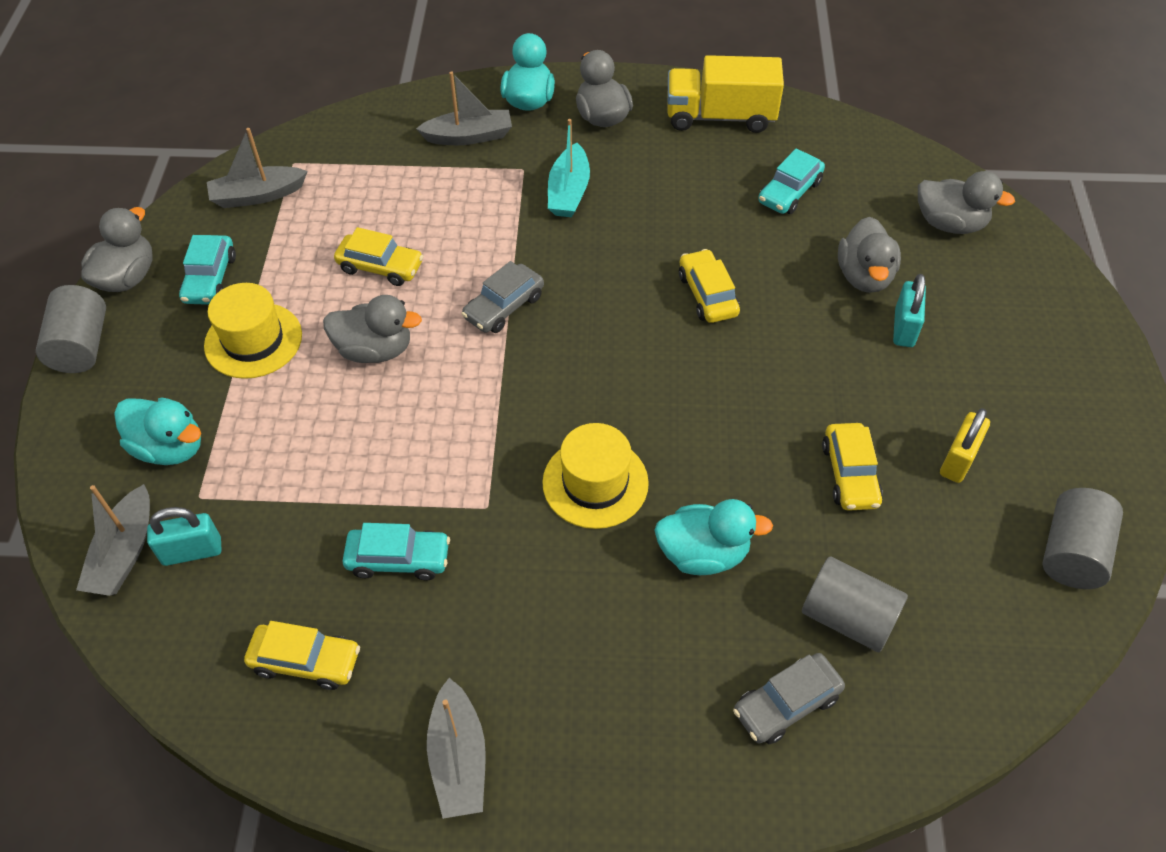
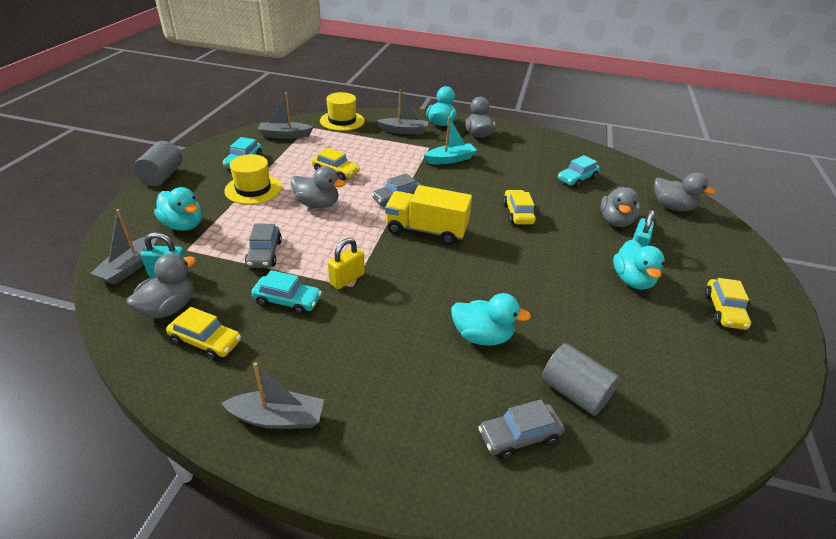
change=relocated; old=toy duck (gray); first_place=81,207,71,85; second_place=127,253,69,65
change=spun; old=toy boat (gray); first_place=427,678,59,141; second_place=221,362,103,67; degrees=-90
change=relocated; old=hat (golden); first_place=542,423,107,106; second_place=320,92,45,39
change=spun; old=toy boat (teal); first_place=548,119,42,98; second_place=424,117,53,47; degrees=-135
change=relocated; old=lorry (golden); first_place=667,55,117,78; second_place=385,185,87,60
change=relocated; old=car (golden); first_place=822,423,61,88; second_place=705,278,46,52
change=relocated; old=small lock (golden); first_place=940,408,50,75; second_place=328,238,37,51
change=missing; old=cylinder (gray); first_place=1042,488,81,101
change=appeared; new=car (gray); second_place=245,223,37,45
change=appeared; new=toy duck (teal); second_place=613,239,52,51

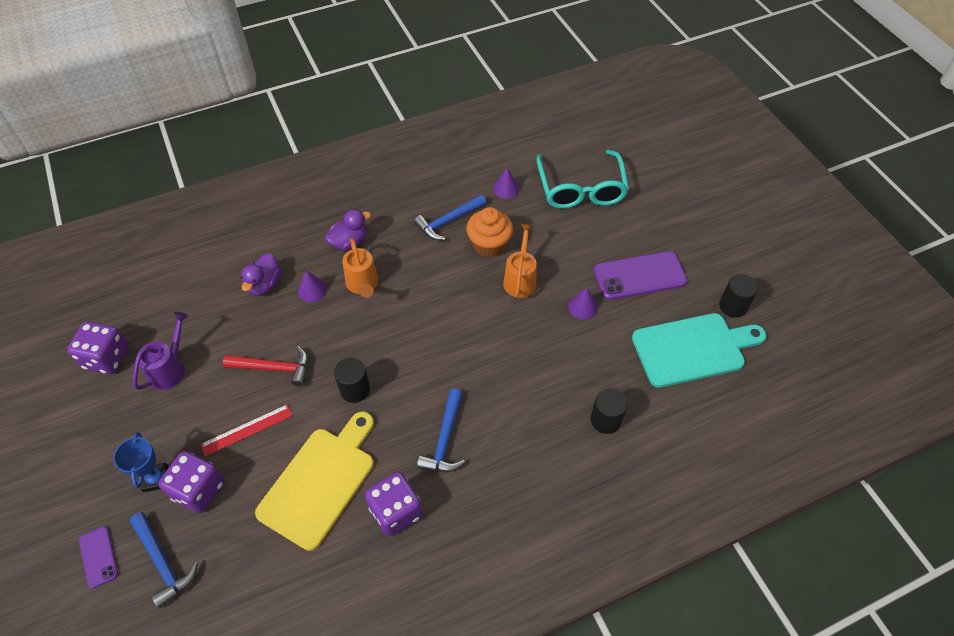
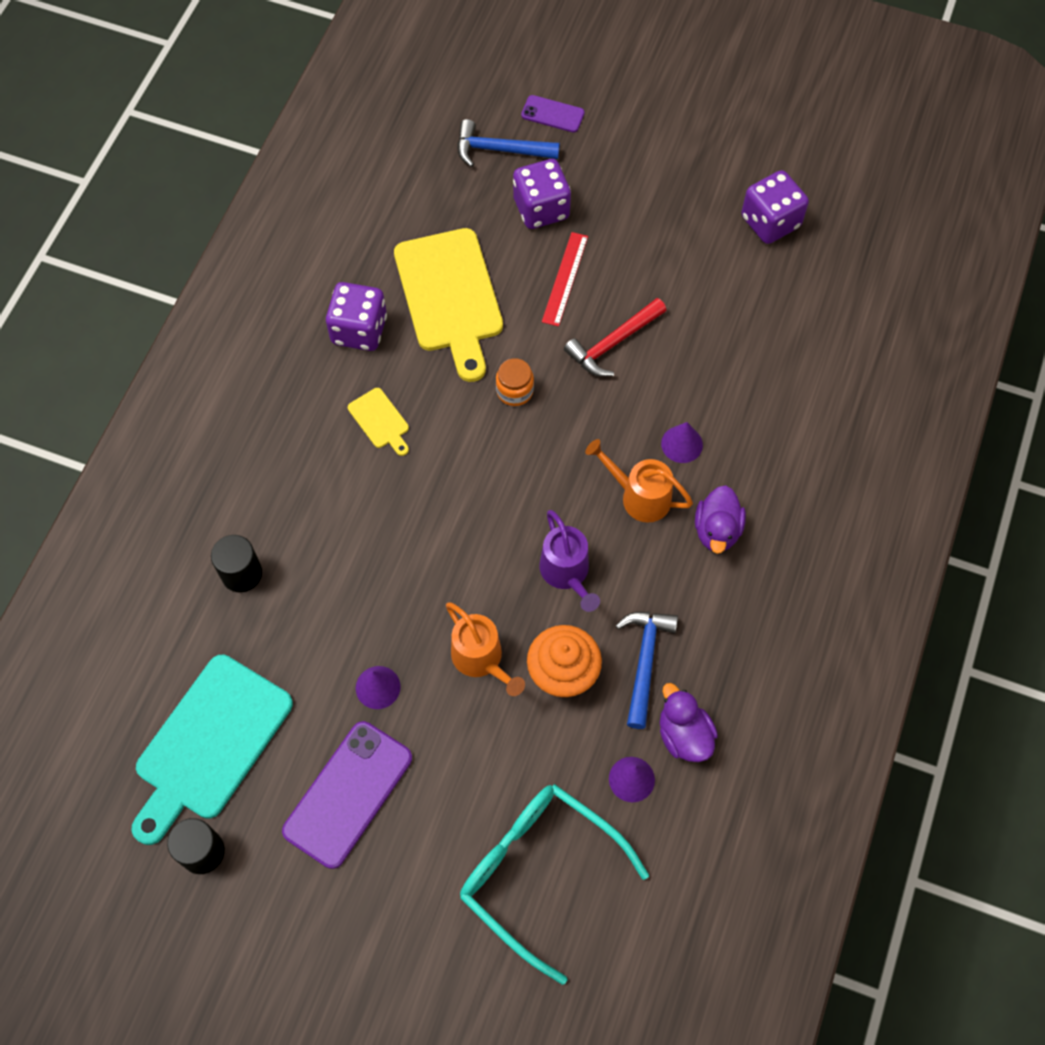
change=missing; old=prize cup (cobalt); first_place=113,432,55,60
change=relocated; old=watering can (royal purple); first_place=133,312,55,78; second_place=539,510,61,102
change=relocated; old=toy duck (royal purple); first_place=241,253,40,43; second_place=660,683,58,79
change=exchanged; old=cylinder (ebony); new=preserve jar (orange-coloured); first_place=334,358,36,45; second_place=496,358,38,48
change=exchanged; old=hammer (cobalt); new=cutting board (golden); first_place=417,389,48,83; second_place=348,388,61,68

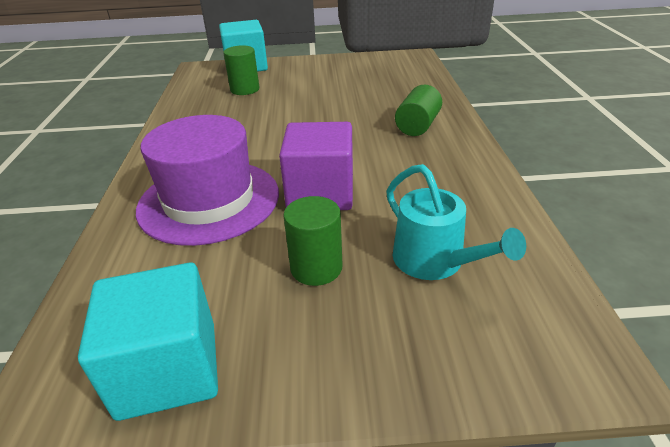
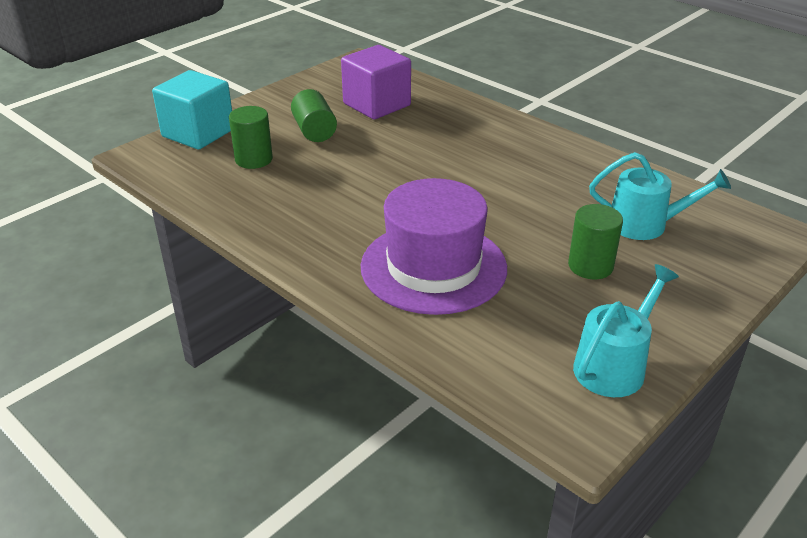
change=exchanged; old=cube (teal); new=watering can (teal); first_place=78,263,140,158; second_place=573,264,106,133
change=relocated; old=cube (royal purple); first_place=279,122,74,88; second_place=341,45,70,74
change=relocated; old=cylinder (green); first_place=395,85,47,51; second_place=291,89,46,53

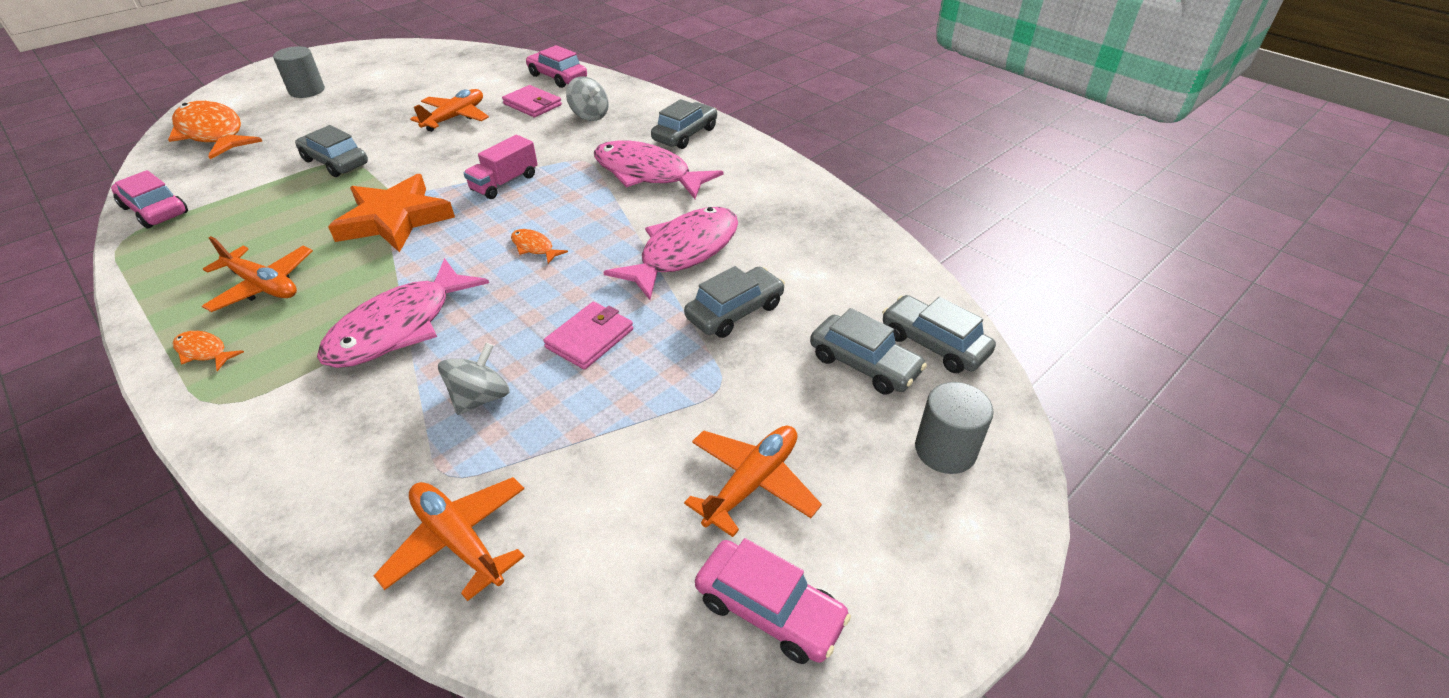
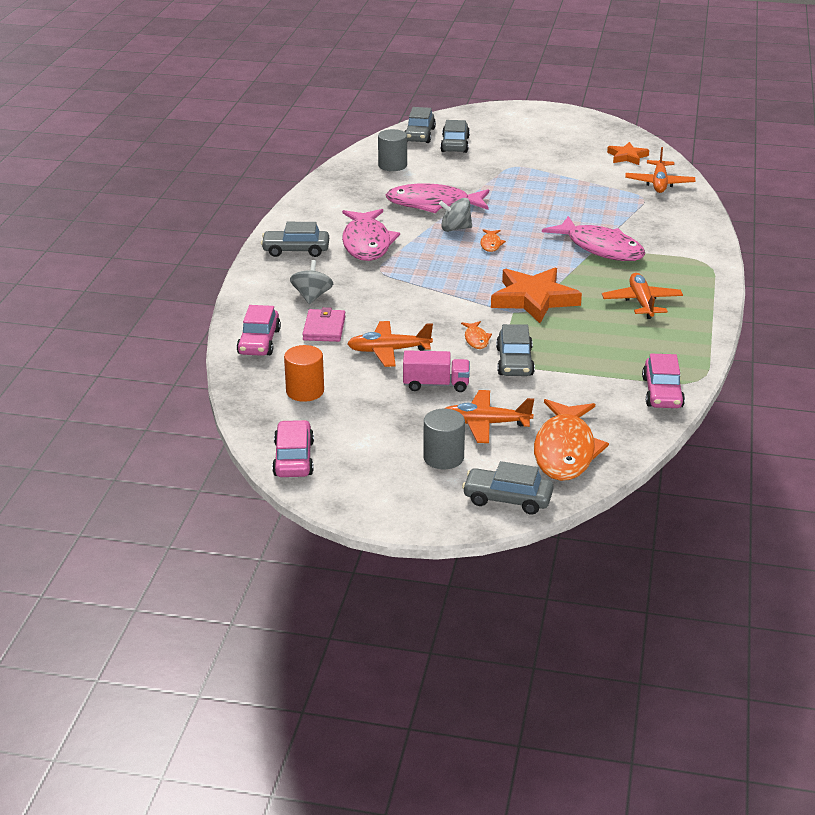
change=relocated; old=fish figure (orange-coloured); first_place=173,331,71,40; second_place=461,321,31,28
change=spun; old=fish figure (rosy); first_place=317,258,172,110; second_place=542,216,103,45; degrees=45
change=relocated; old=toy top (gray); first_place=438,343,72,72; second_place=439,198,33,34
change=relocated; old=lorry (rosy); first_place=464,135,74,64; second_place=403,350,67,42
change=missing; old=card wallet (rosy); first_place=543,302,90,68
change=relocated; old=car (gray); first_place=684,266,101,72; second_place=462,461,91,53
change=relocated; old=aeroplane (orange-coloured); first_place=684,426,138,111; second_place=444,390,90,53
change=relocated; old=car (rosy); first_place=695,538,156,126; second_place=272,420,42,57
change=relocated; old=cylinder (gray); first_place=915,382,79,92; second_place=378,129,29,42
change=appeared; new=cylinder (orange-coloured); second_place=284,345,40,57
change=appeared; new=five-pointed star (orange-coloured); second_place=607,142,42,23

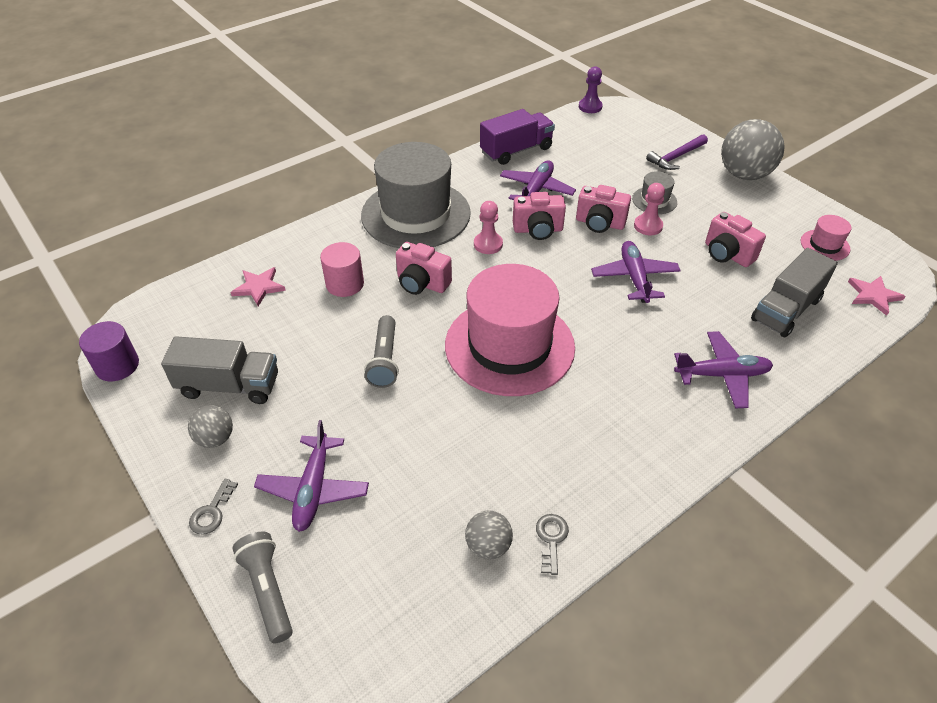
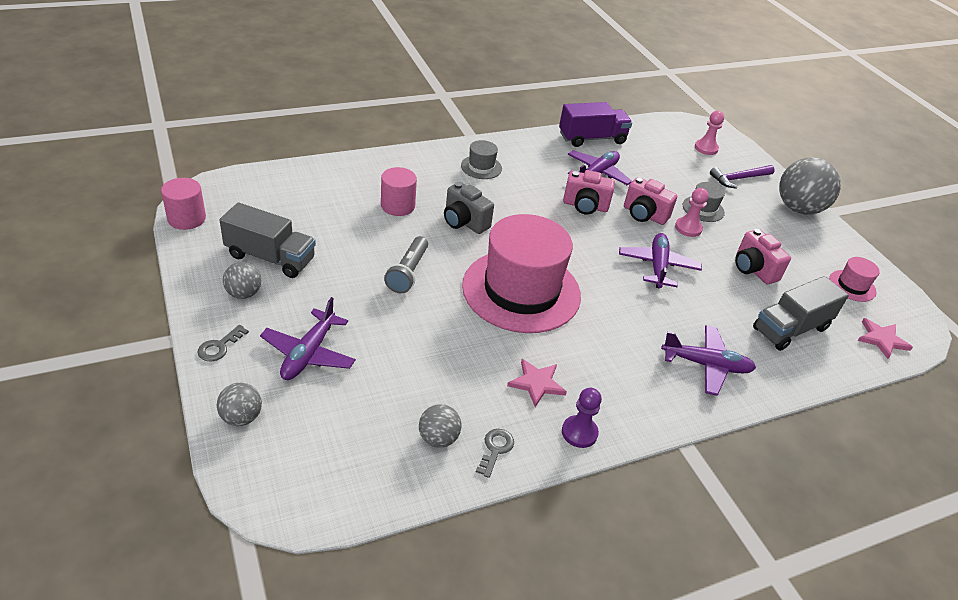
change=colour; old=cylinder (royal purple); new=cylinder (rosy); first_place=79,321,60,60; second_place=161,178,45,52
change=relocated; old=five-pointed star (rosy); first_place=230,267,56,39; second_place=507,359,60,48
change=exchanged; old=pocket torch (gray); new=ball (gray); first_place=232,532,61,111; second_place=217,383,45,43
change=size; old=hat (gray); first_place=361,142,110,106; second_place=461,140,41,39; factor=0.42
change=colour; old=camera (rosy); new=camera (gray); first_place=396,242,56,53; second_place=444,182,50,52
change=relocated; old=pawn (rosy); first_place=474,201,29,53; second_place=695,111,29,44
change=relocated; old=pawn (royal purple); first_place=579,66,24,47; second_place=562,388,40,60

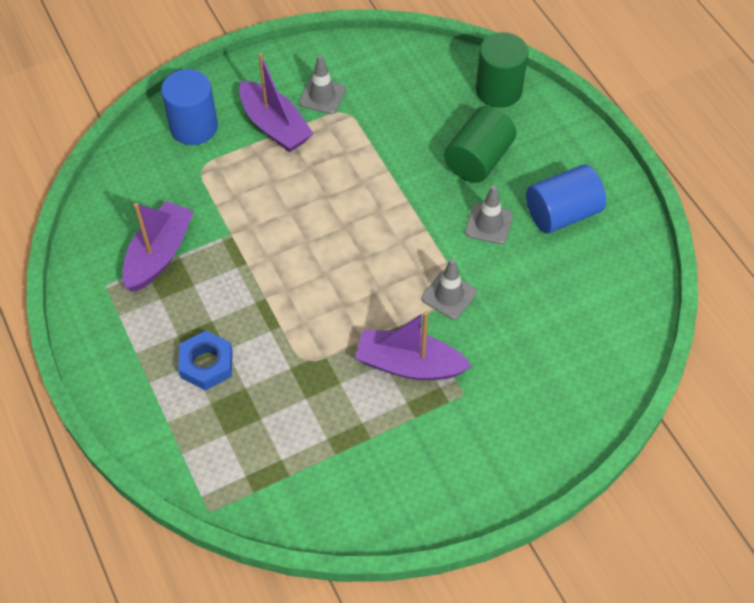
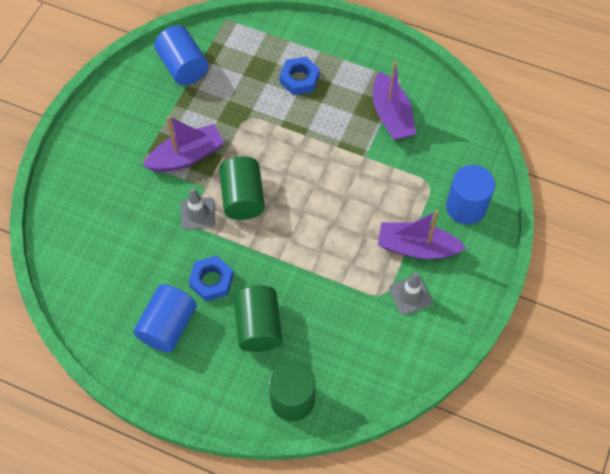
change=exchanged; old=road cone (gray); new=hexagon nut (cobalt); first_place=465,185,48,59; second_place=189,256,45,46
change=appeared; new=cylinder (cobalt); second_place=154,26,55,59
change=appeared; new=cylinder (green); second_place=219,156,46,64

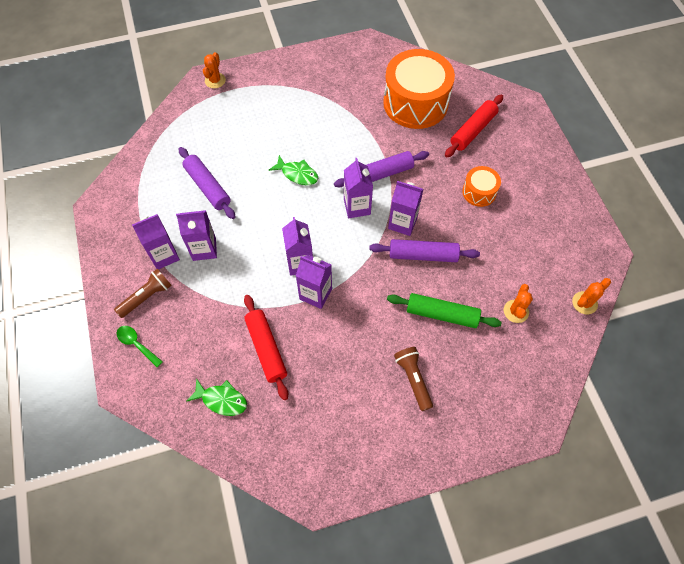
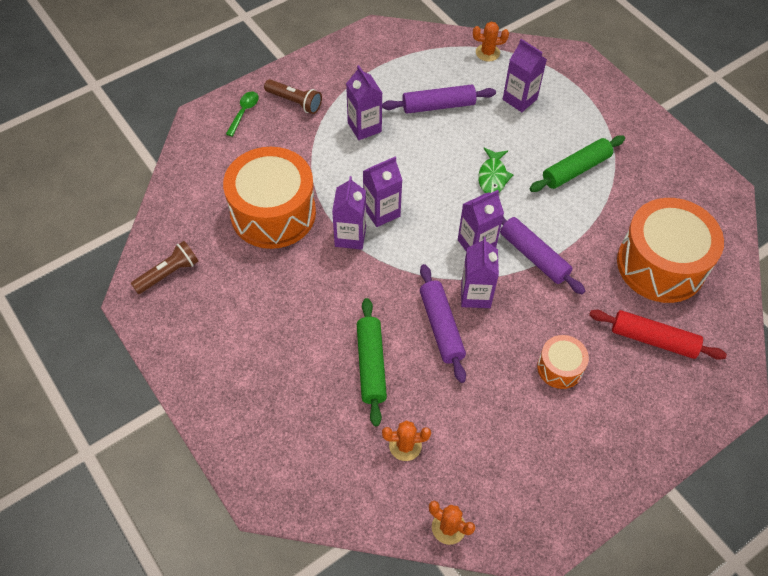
change=relocated; old=carton (royal purple); first_place=132,214,48,55; second_place=503,39,44,73
change=spun; old=pastry roller (royal purple); first_place=179,147,56,72; second_place=382,84,114,30; degrees=45
change=missing; old=fish figure (green); first_place=186,378,61,38
change=relocated; old=saguaro cactus (orange-coloured); first_place=203,52,23,36; second_place=473,22,36,40
change=exchanged; old=pastry roller (crimson); new=toy drum (orange-coloured); first_place=244,295,44,105; second_place=223,147,93,102
change=relocated; old=pocket torch (russet); first_place=394,347,39,64; second_place=131,241,67,53
change=appeared; new=pastry roller (green); second_place=530,135,95,57

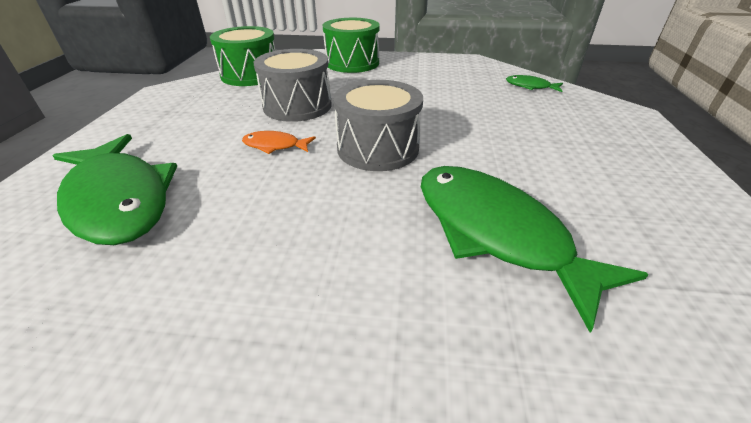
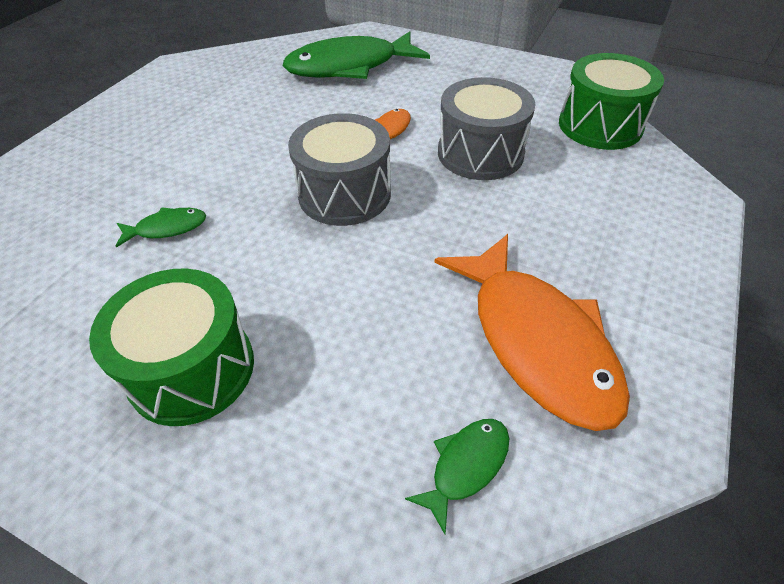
change=relocated; old=toy drum (green); first_place=323,18,57,55; second_place=89,269,165,157
change=size; old=fish figure (green); first_place=421,166,228,167; second_place=116,207,90,41; factor=0.44
change=appeared; new=fish figure (orange-coloured); second_place=435,234,195,197

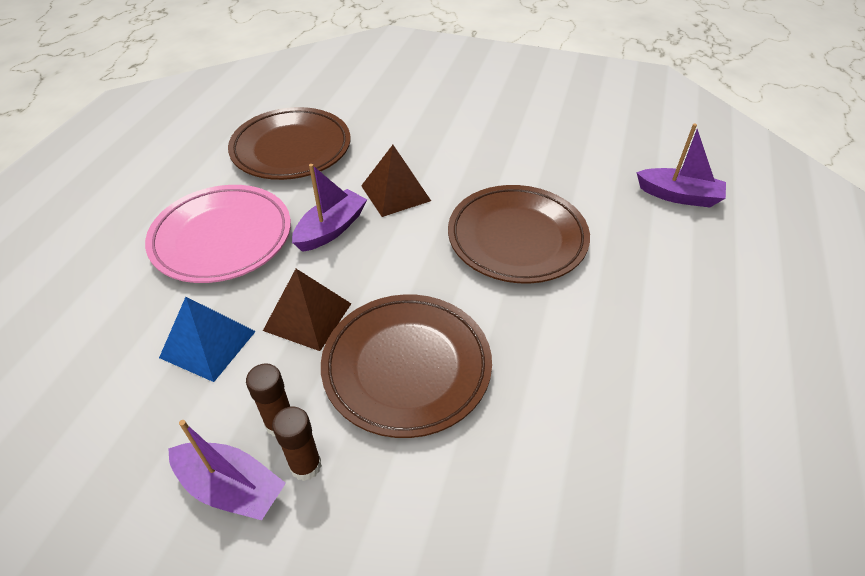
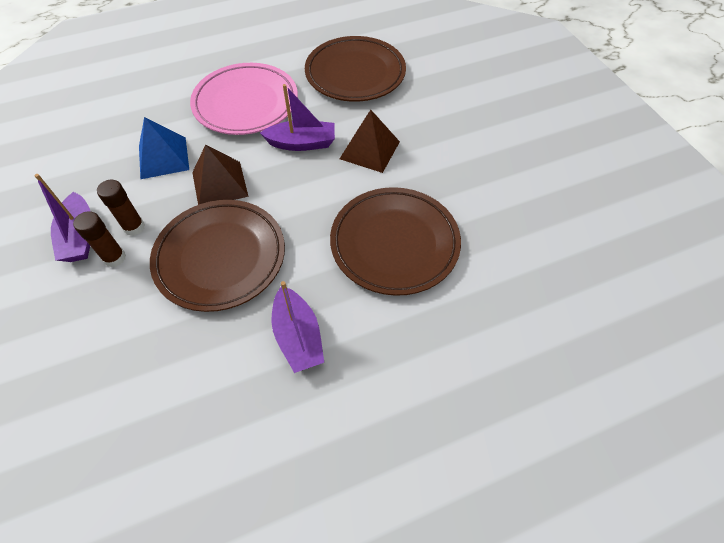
change=relocated; old=toy boat (royal purple); first_place=636,123,90,84; second_place=272,281,52,92

